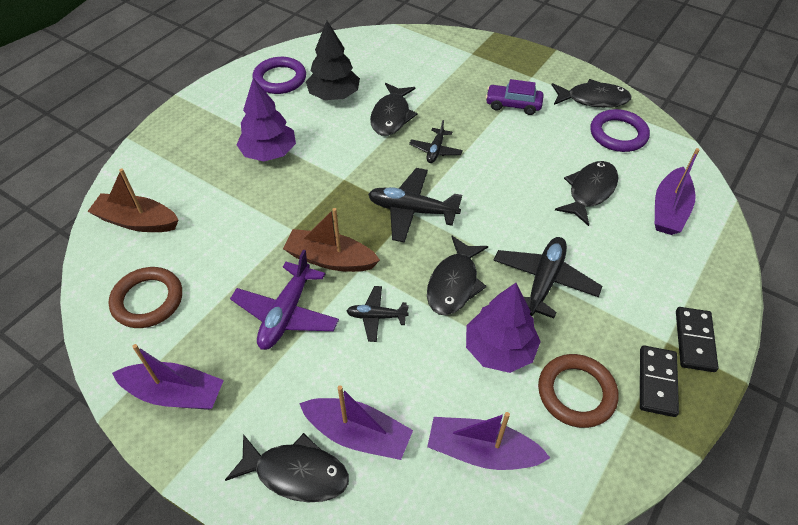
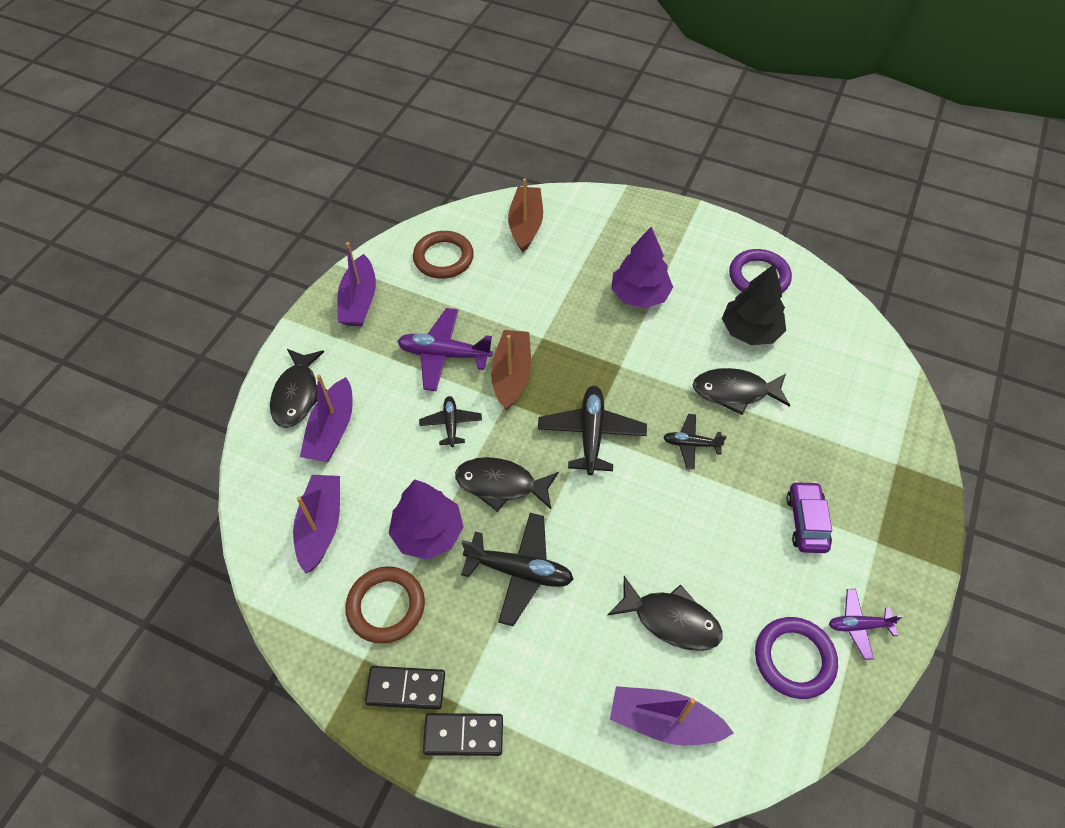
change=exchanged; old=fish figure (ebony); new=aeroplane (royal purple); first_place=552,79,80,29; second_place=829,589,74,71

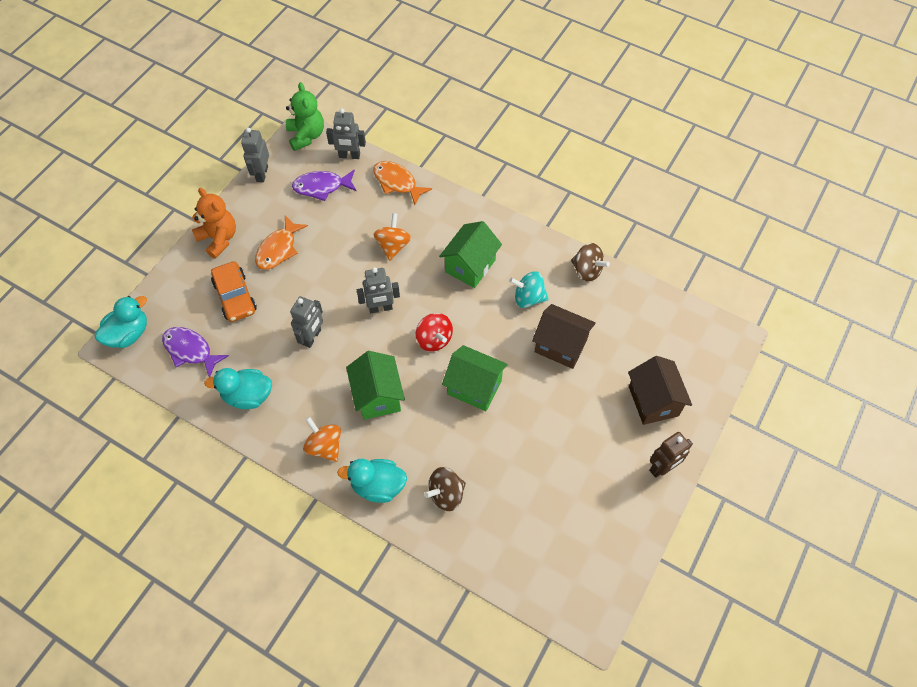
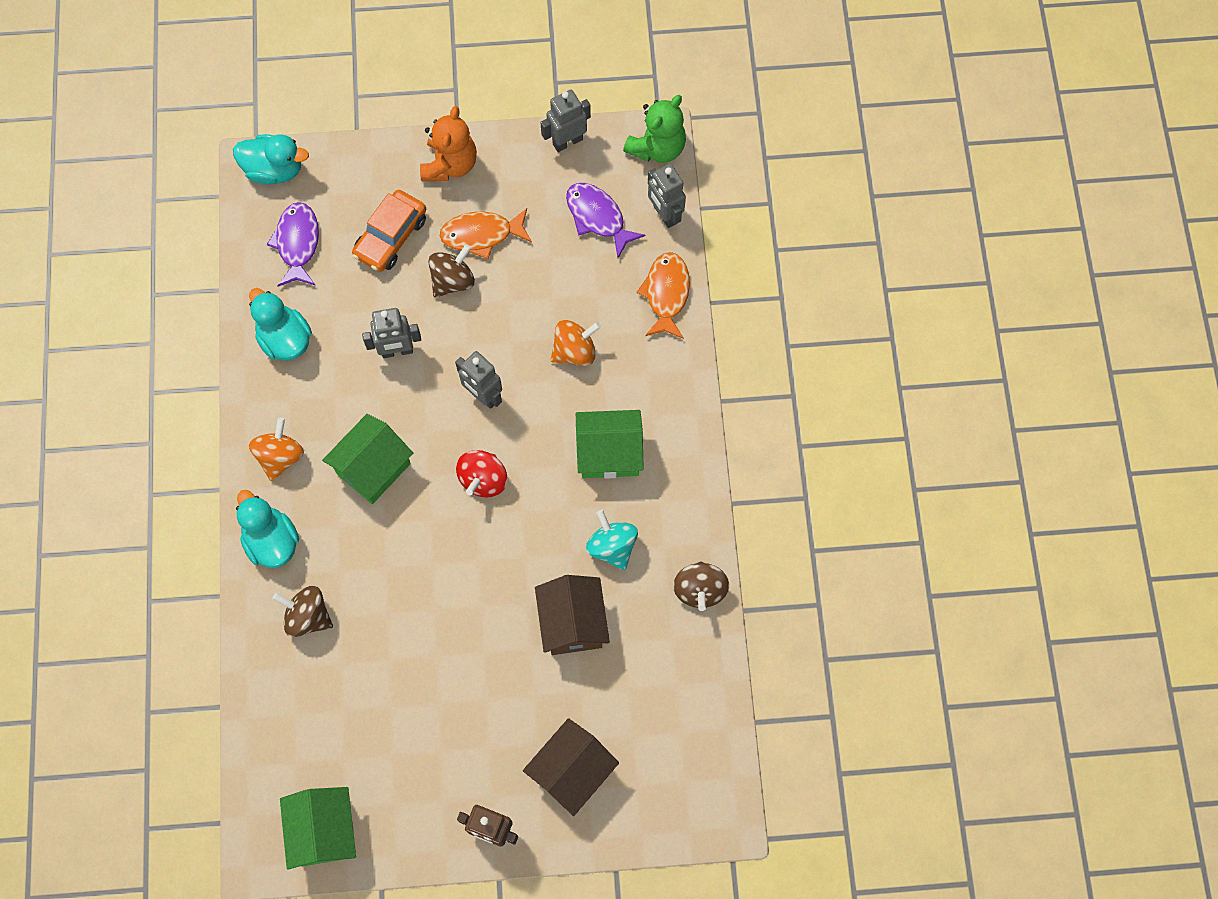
change=relocated; old=house (green); first_place=442,345,66,66; second_place=280,787,76,82
change=appeared; new=toy top (russet); second_place=428,244,47,54

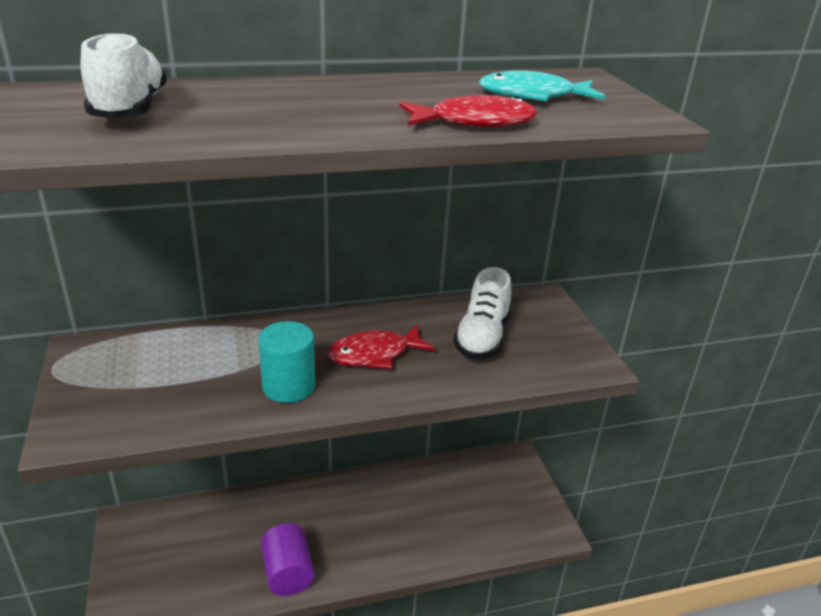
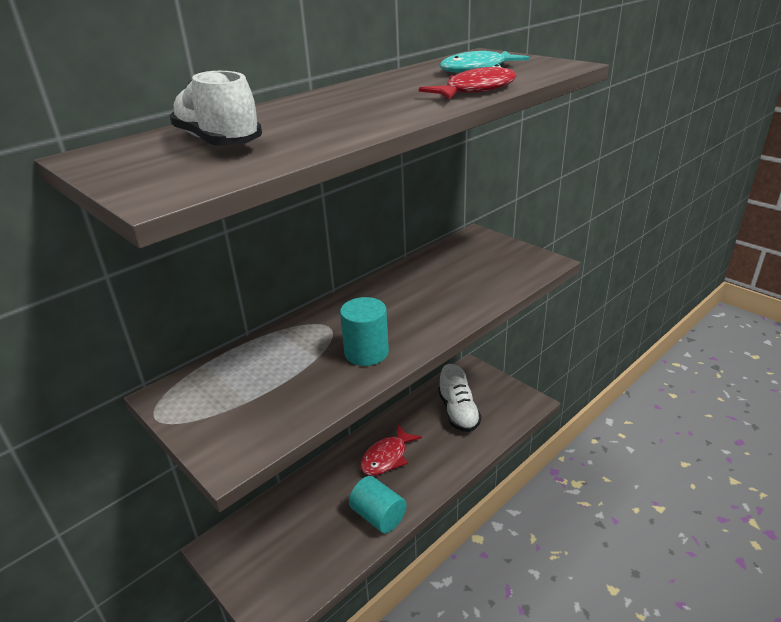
change=colour; old=cylinder (royal purple); new=cylinder (teal); first_place=261,523,53,73; second_place=349,476,58,57
change=relocated; old=fish figure (crimson); first_place=328,325,107,44; second_place=360,425,62,51
change=relocated; old=lace-up shoe (snow-white); first_place=453,267,59,92; second_place=438,364,43,68

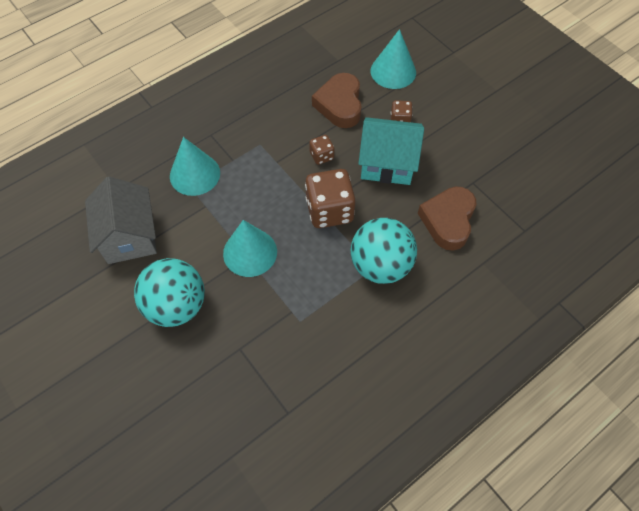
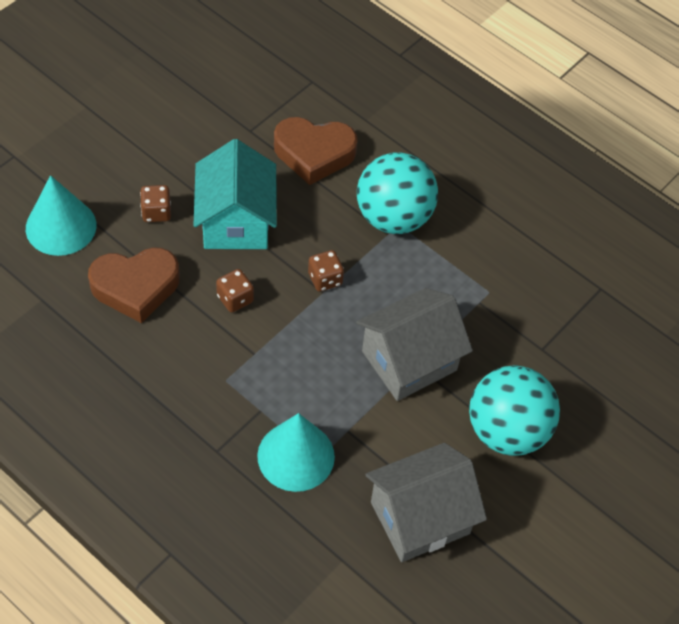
change=exchanged; old=cone shape (teal); new=house (gray); first_place=223,220,54,57; second_place=356,288,117,113
change=size; old=dice (russet); first_place=305,169,51,59; second_place=308,250,36,41; factor=0.5

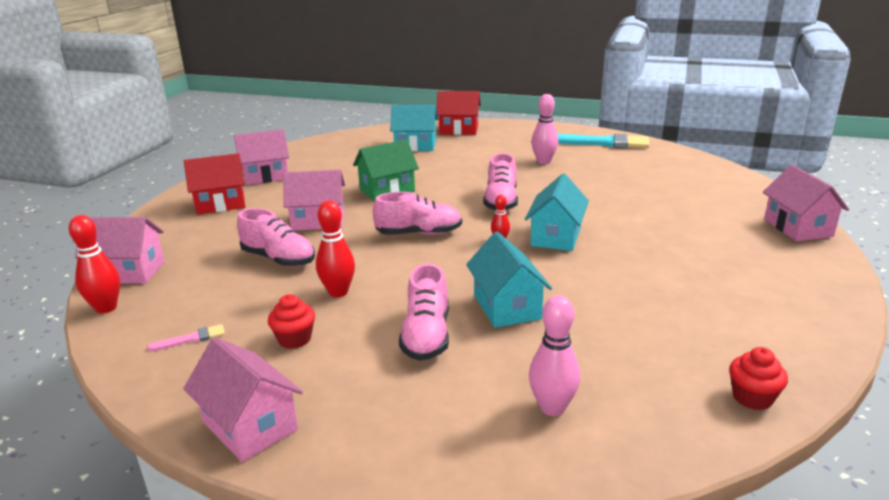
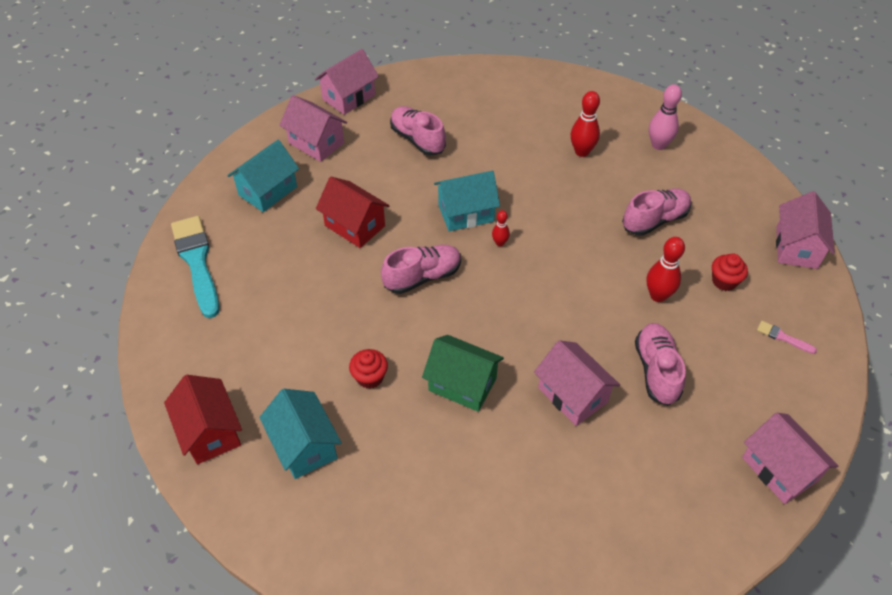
change=relocated; old=skittle (crimson); first_place=68,215,52,98; second_place=571,91,29,66
change=relocated; old=house (crimson); first_place=184,153,61,62; second_place=316,177,73,71
change=relocated; old=house (rosy); first_place=234,129,55,56; second_place=279,95,68,67
change=relocated; old=lace-up shoe (rosy); first_place=373,192,89,43; second_place=390,106,56,50
change=relocated; old=house (teal); first_place=466,232,86,96; second_place=227,140,72,72
change=missing; old=skittle (rosy); first_place=531,94,27,70
change=relocated; old=cupcake (crimson); first_place=729,347,59,63; second_place=349,349,39,40

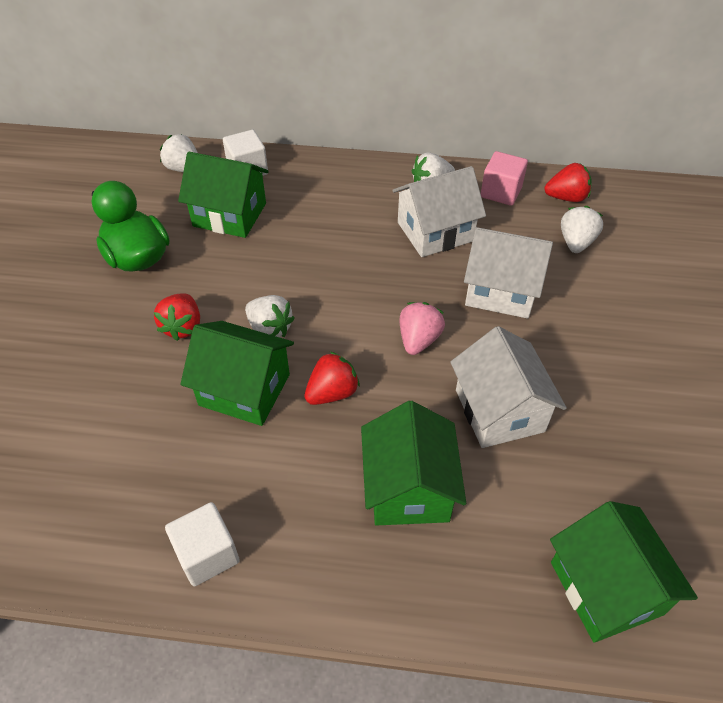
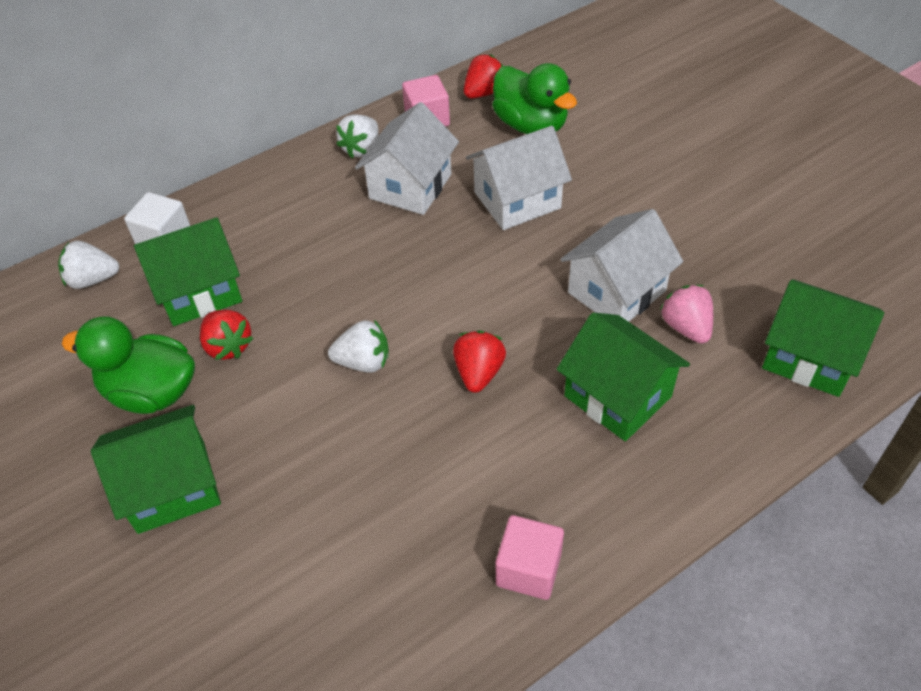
change=relocated; old=strawberry (crimson); first_place=154,293,46,48; second_place=200,310,53,50
change=colour; old=cube (snow-white); new=cube (rosy); first_place=165,502,75,84; second_place=496,515,68,85
change=relocated; old=house (green); first_place=180,321,114,105; second_place=91,405,130,129
change=relocated; old=strawberry (rosy); first_place=399,302,46,53; second_place=660,285,53,59
change=spun; old=house (snow-white); first_place=450,326,117,122; second_place=561,209,122,113; degrees=-75
change=exchanged; old=strawberry (snow-white); new=toy duck (green); first_place=561,206,42,47; second_place=492,63,85,71

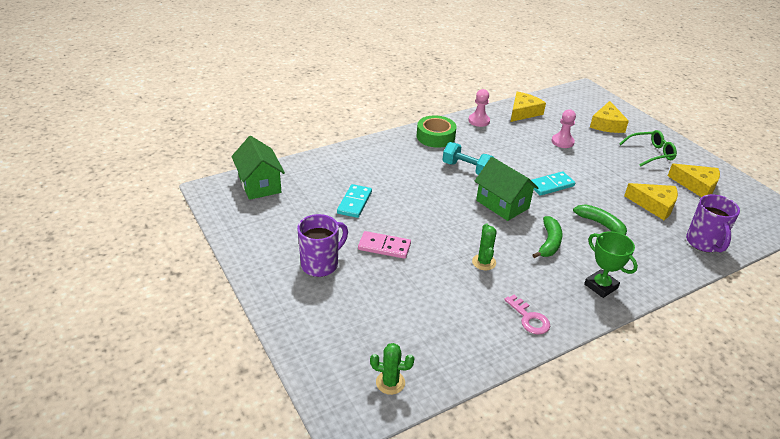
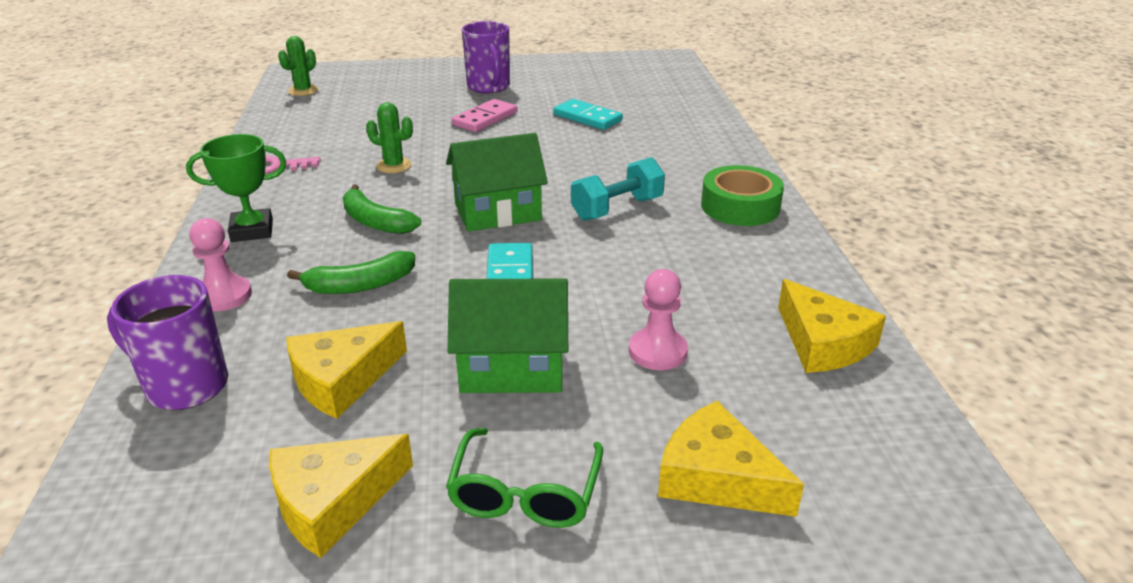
change=relocated; old=house (green); first_place=231,136,54,64; second_place=447,278,121,115
change=relocated; old=pawn (rosy); first_place=468,89,22,38; second_place=189,218,63,93

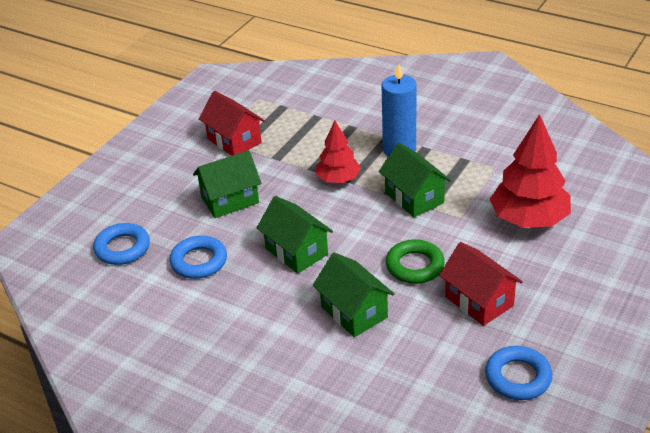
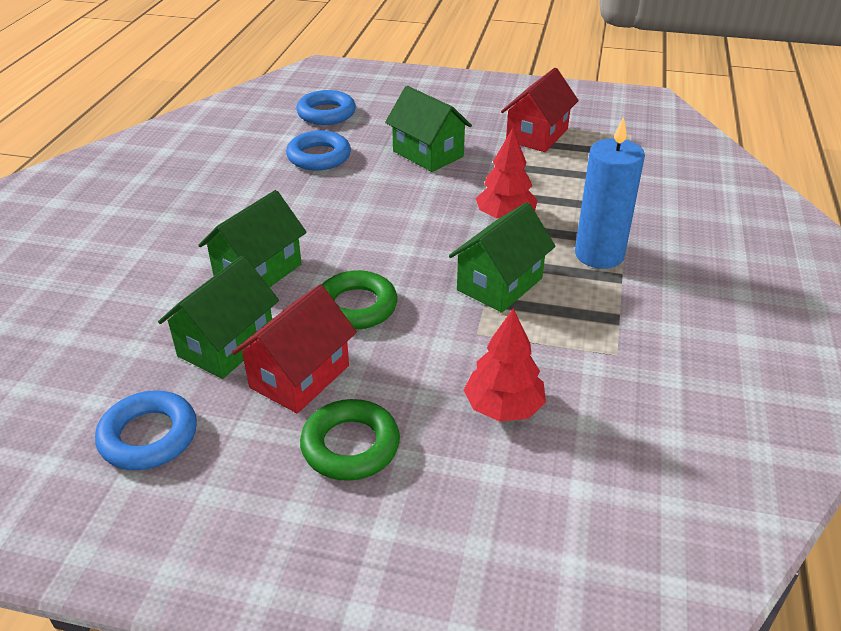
change=relocated; old=house (green); first_place=257,196,76,77; second_place=158,255,121,124
change=size; old=tree (crimson); first_place=490,114,81,114; second_place=464,308,82,114; factor=0.6
change=appeared; new=hoop (green); second_place=300,399,100,82

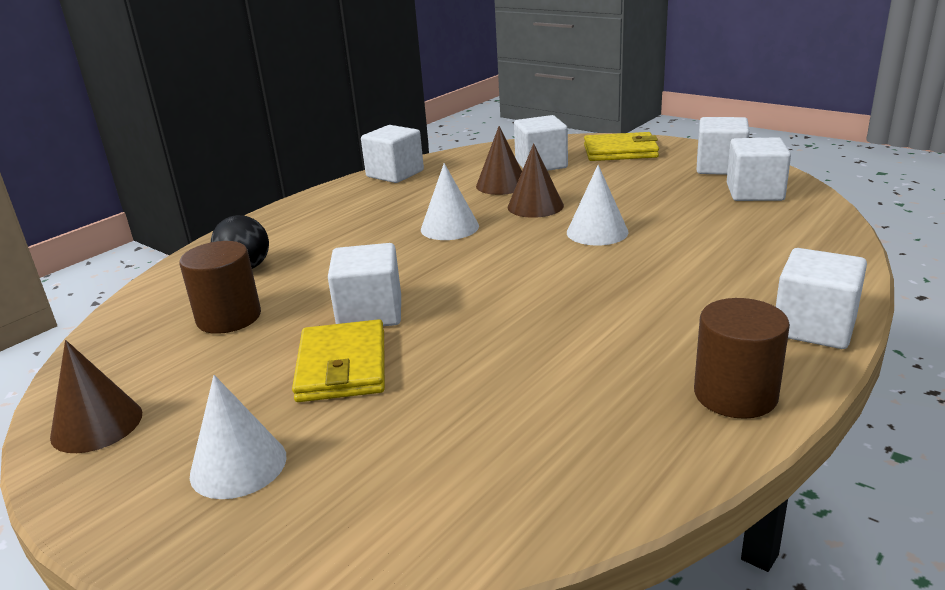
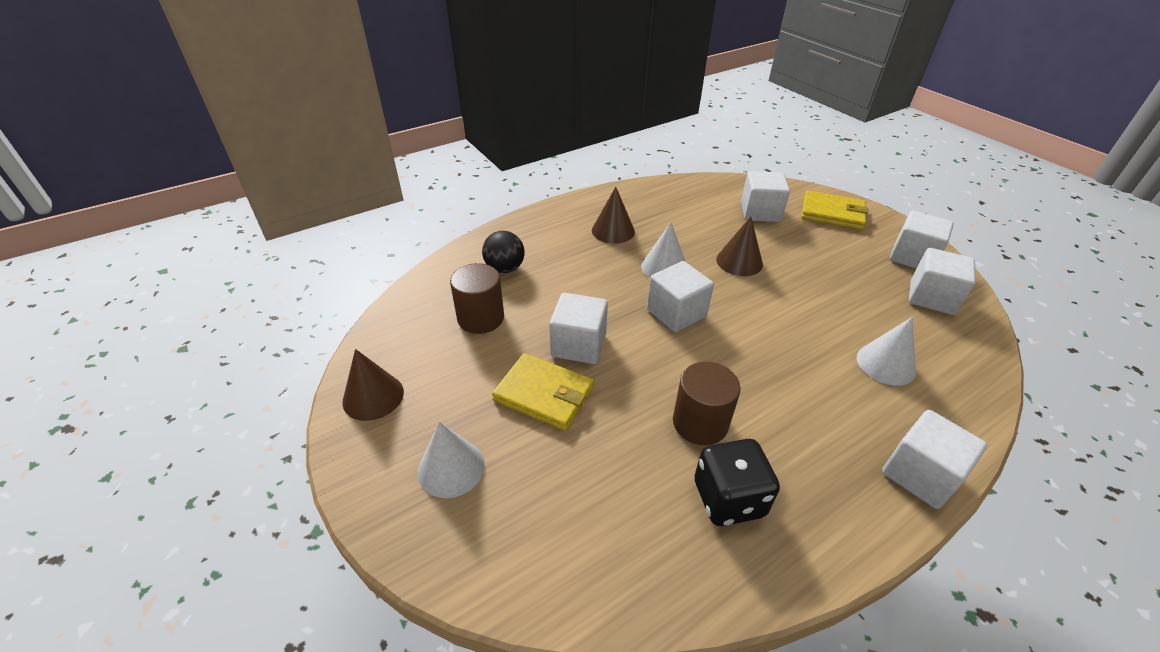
change=spun; old=card wallet (golden); first_place=292,319,93,83; second_place=492,353,102,78; degrees=-75
change=relocated; old=cube (snow-white); first_place=361,125,63,58; second_place=647,261,67,71
change=relocated; old=cone shape (russet); first_place=476,126,46,69; second_place=592,187,43,57
change=relocated; old=cone shape (snow-white); first_place=567,165,62,80; second_place=857,317,59,69
change=relocated; old=cylinder (russet); first_place=694,298,96,121; second_place=673,362,68,83
change=appeared; new=dice (ebony); second_place=694,439,86,87

